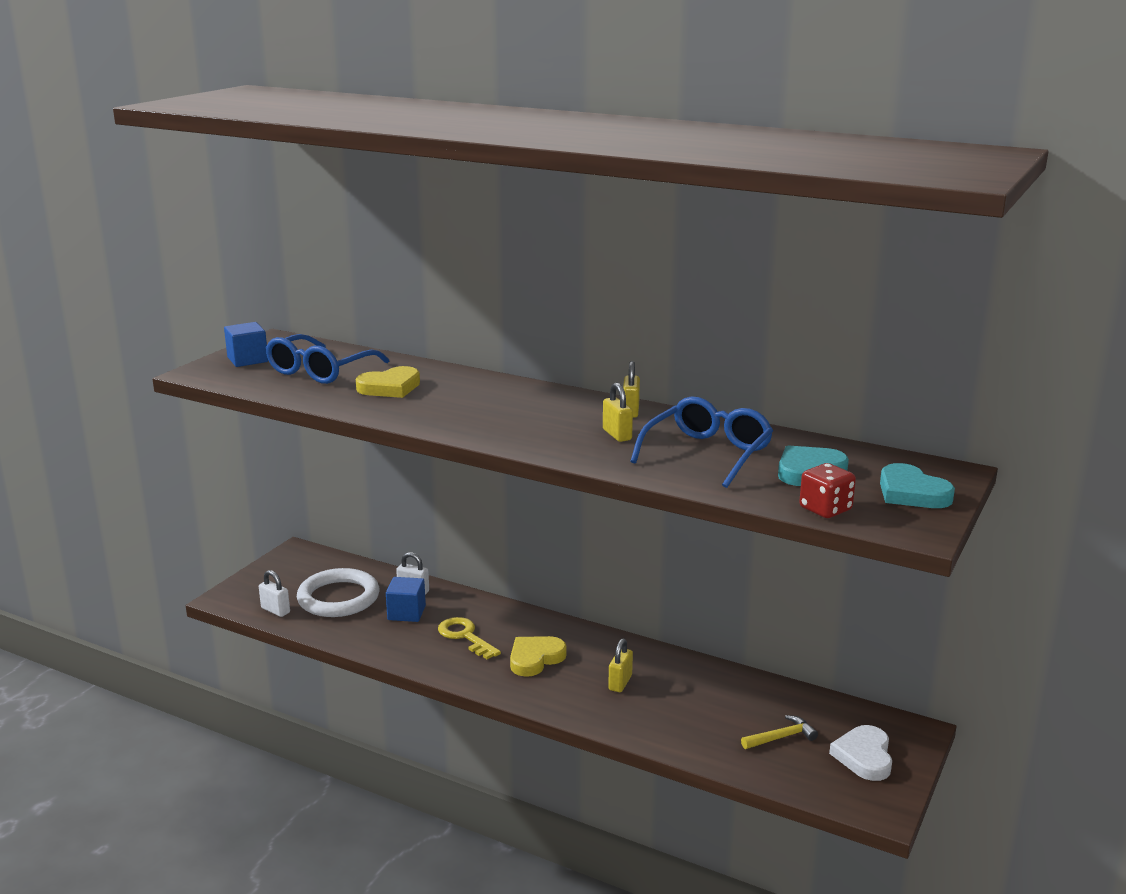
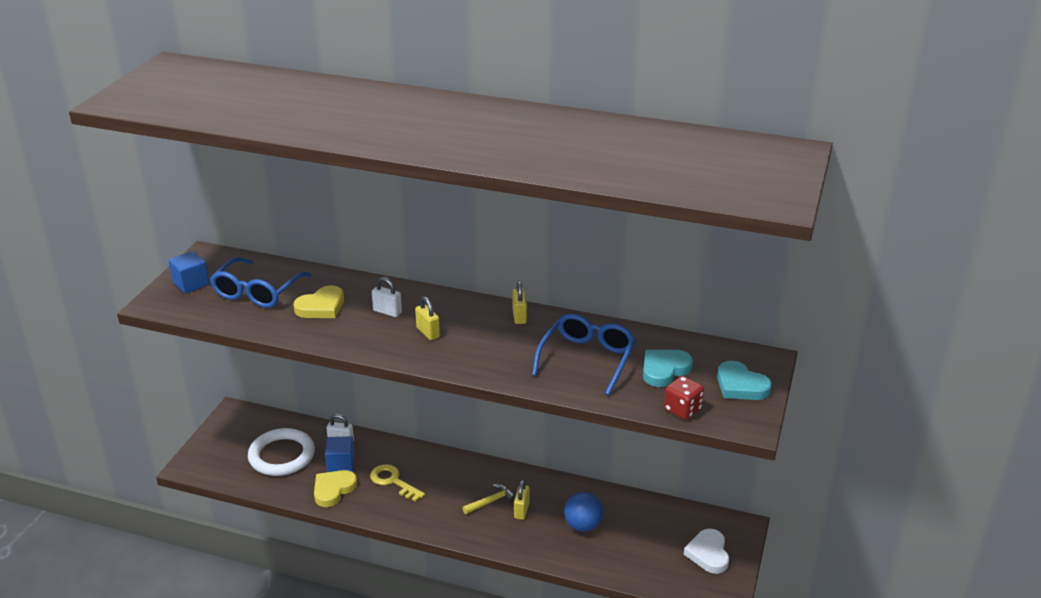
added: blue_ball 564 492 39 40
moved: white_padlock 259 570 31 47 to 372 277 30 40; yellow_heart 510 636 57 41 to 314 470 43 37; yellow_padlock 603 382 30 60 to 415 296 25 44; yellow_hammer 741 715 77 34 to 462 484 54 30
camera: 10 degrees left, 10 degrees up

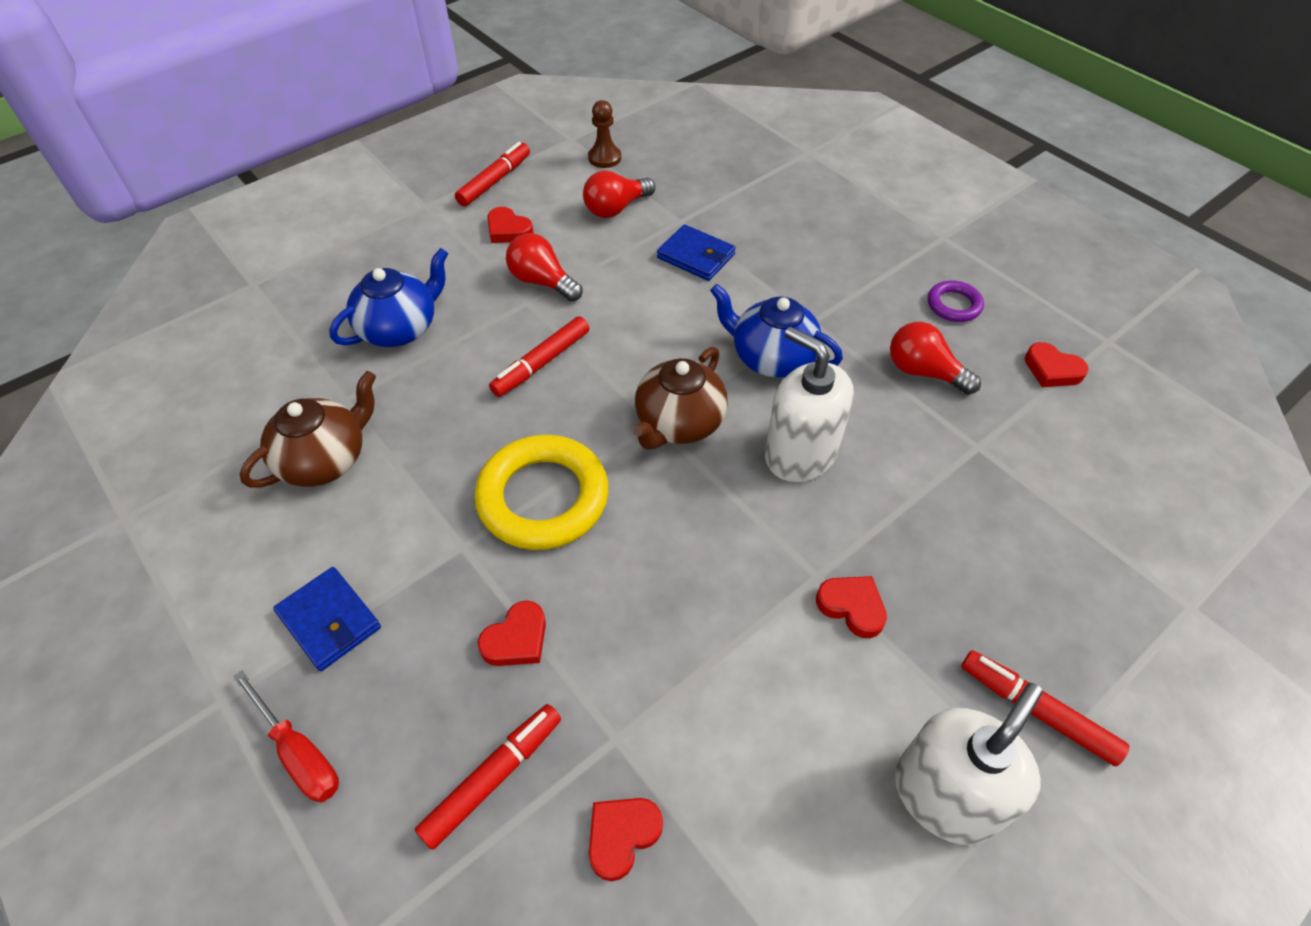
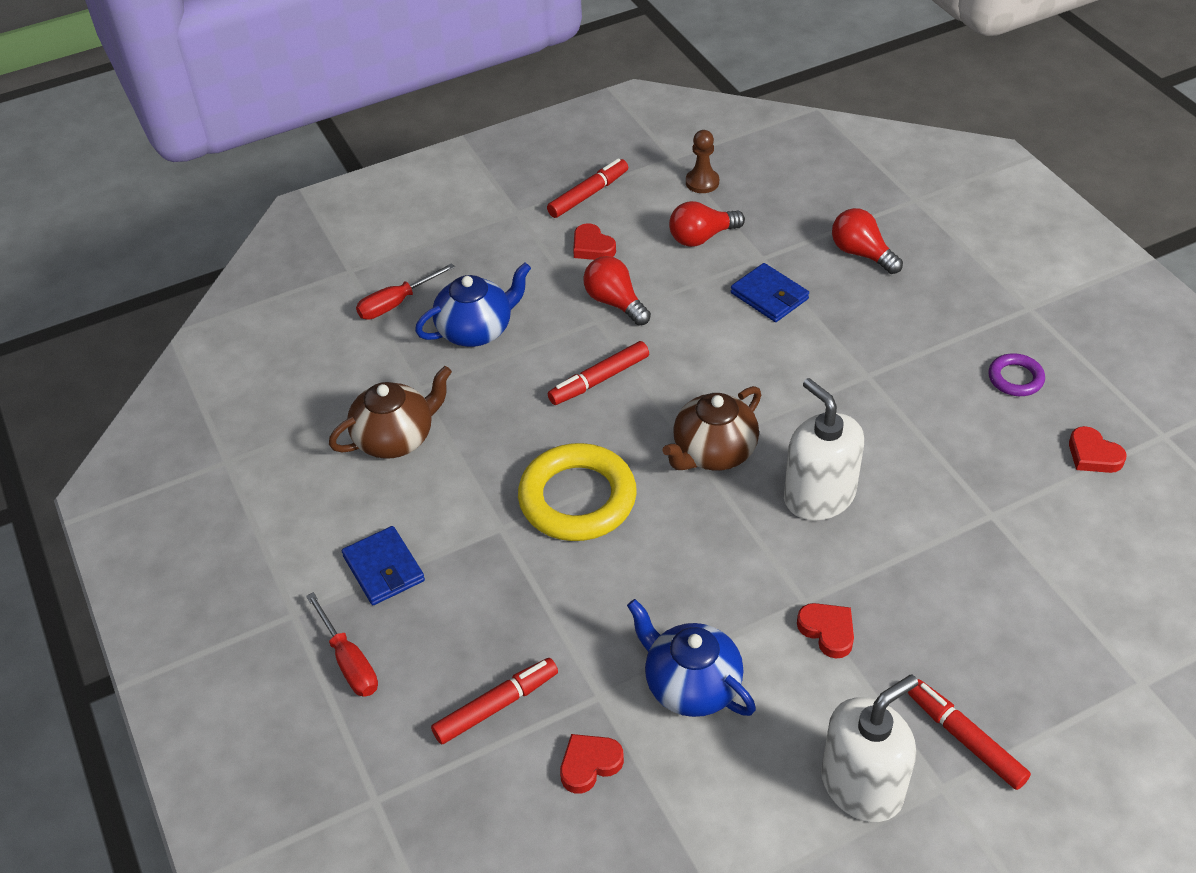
removed: red_heart 478 601 68 65
added: red_screwdriver 356 263 99 57
moved: blue_teapot 710 284 133 94 to 627 599 129 118; red_light_bulb 890 322 91 73 to 832 208 71 66
camera: 15 degrees right, 5 degrees down

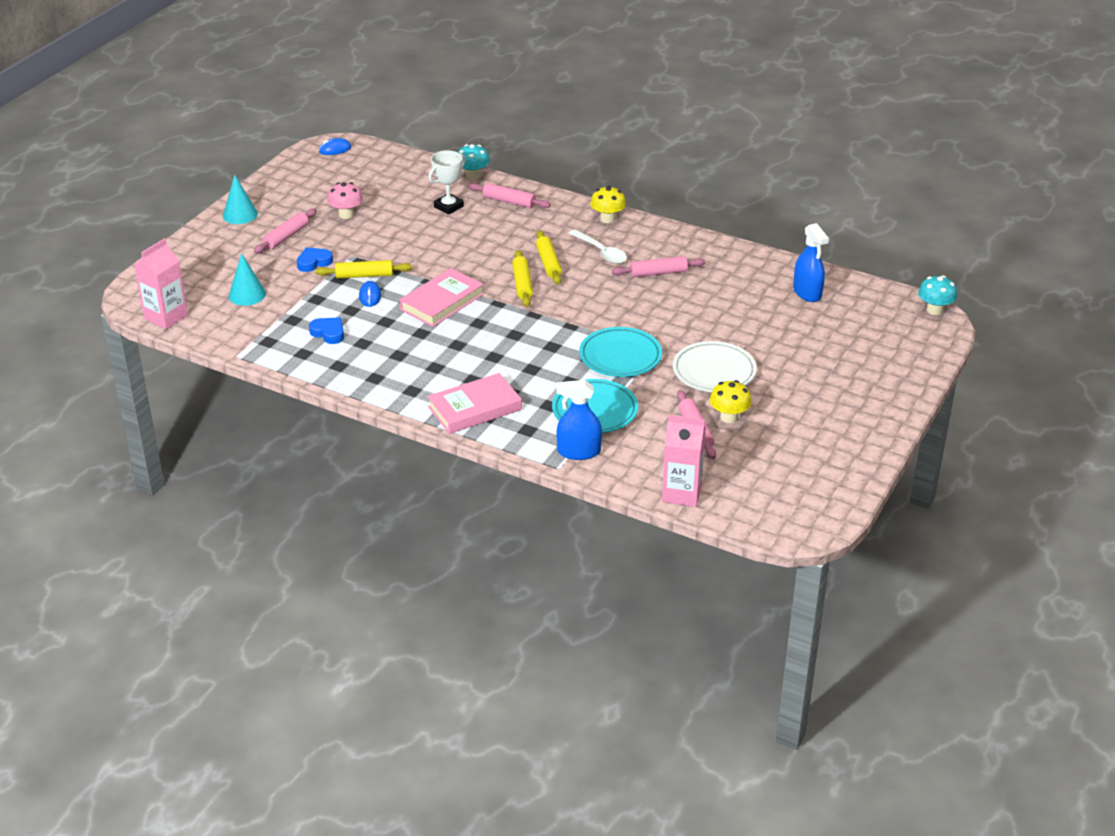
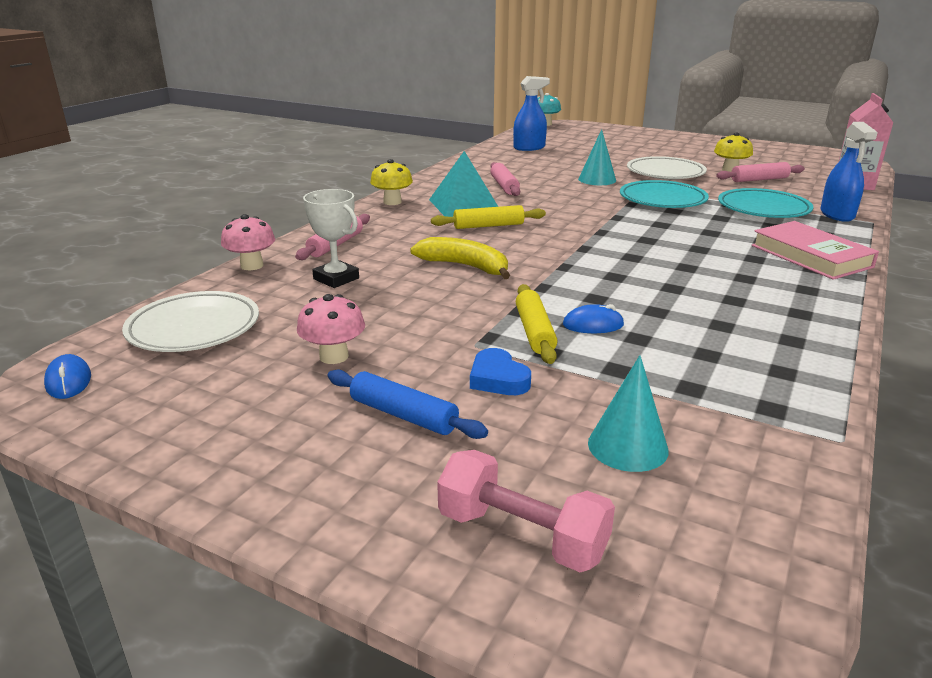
removed: pink_carton 134 238 54 91; blue_heart 309 317 35 27; pink_book 399 268 85 59; yellow_rolling_pin 512 250 21 57
added: white_plate 122 291 137 61; yellow_banana 410 237 100 42; pink_dumbbell 437 450 178 122
moved: turquoise_cone 223 175 35 49 to 578 129 38 56
replaced: white_spoon 569 229 58 35 to turquoise_pyramid 429 151 69 66
recoloured: pink_rolling_pin 254 208 63 45 to blue_rolling_pin 327 369 161 70; turquoise_mushroom 458 144 32 36 to pink_mushroom 221 214 54 56
camera: 90 degrees left, 10 degrees down

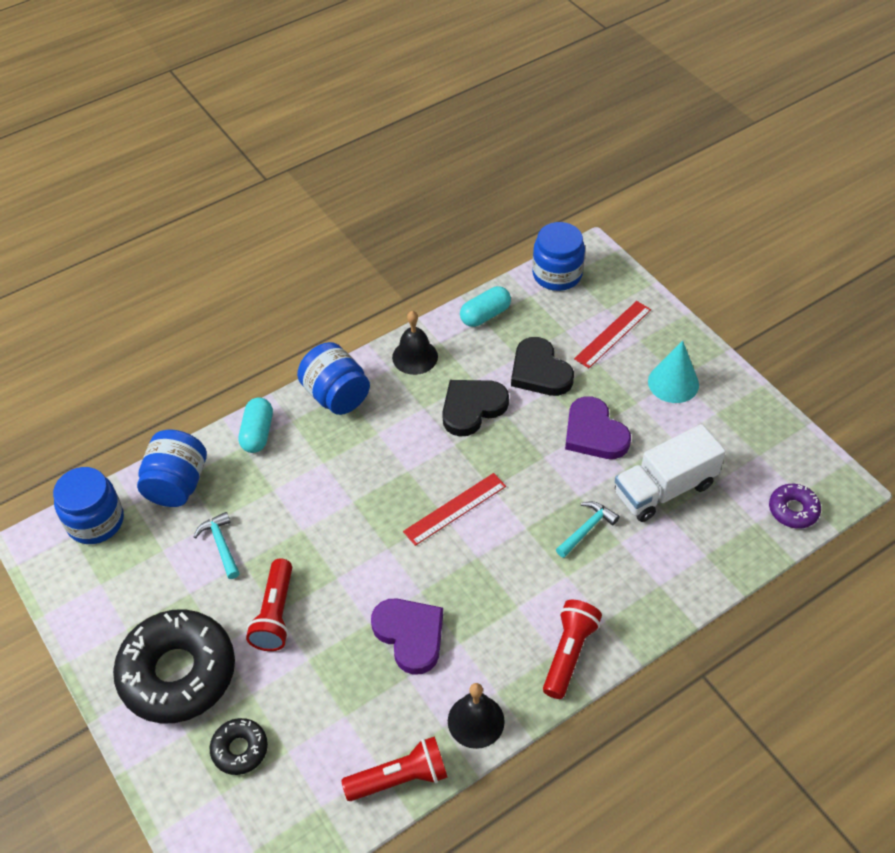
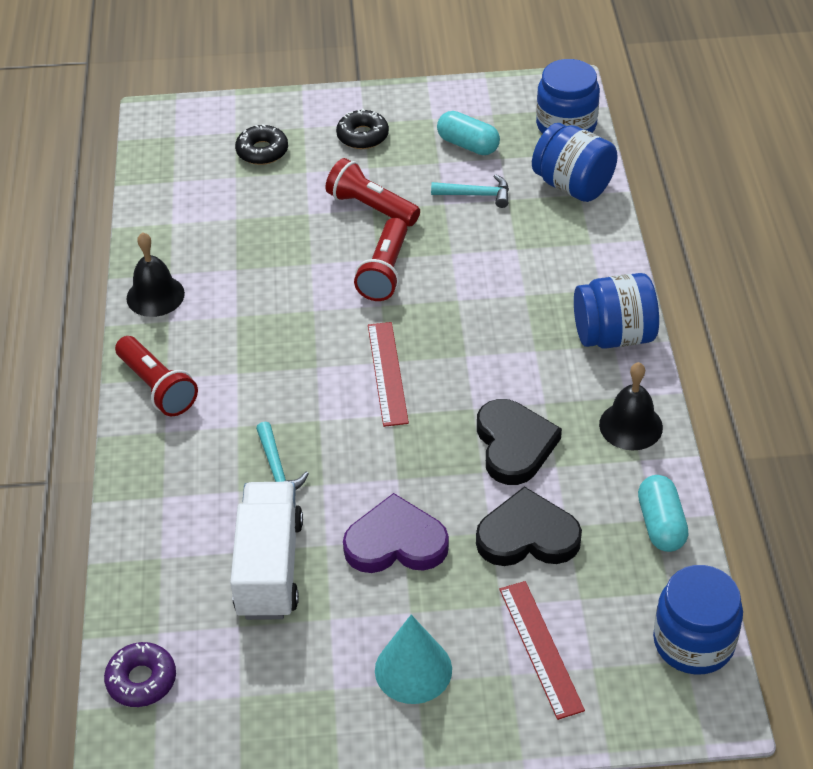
removed: purple_heart 371 599 72 76
moved: turquoise_capsule 239 397 34 56 to 437 111 63 44; red_flashlight 341 736 107 65 to 354 218 53 83
resized: black_donut 113 609 122 115 = 336 109 53 40 x0.46
camera: 120 degrees right, 5 degrees down

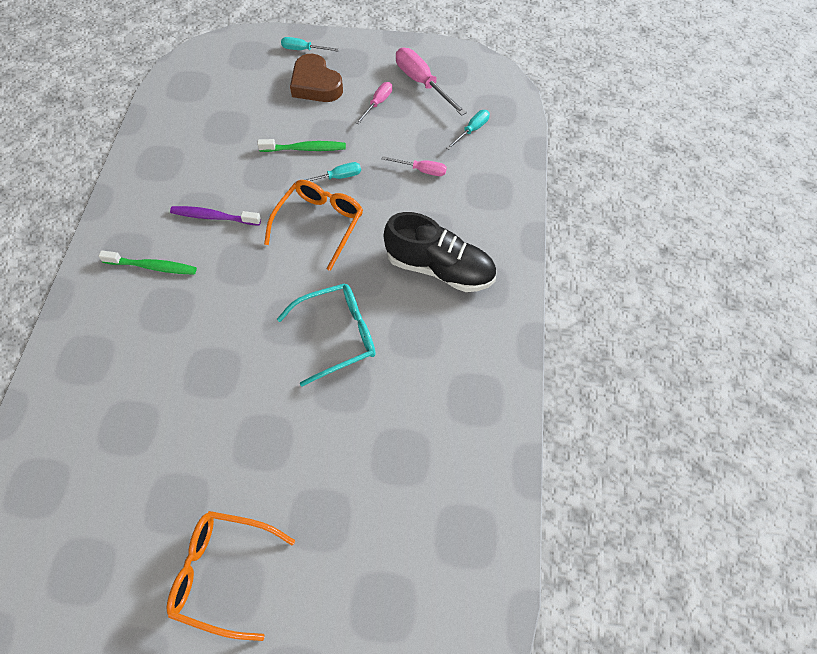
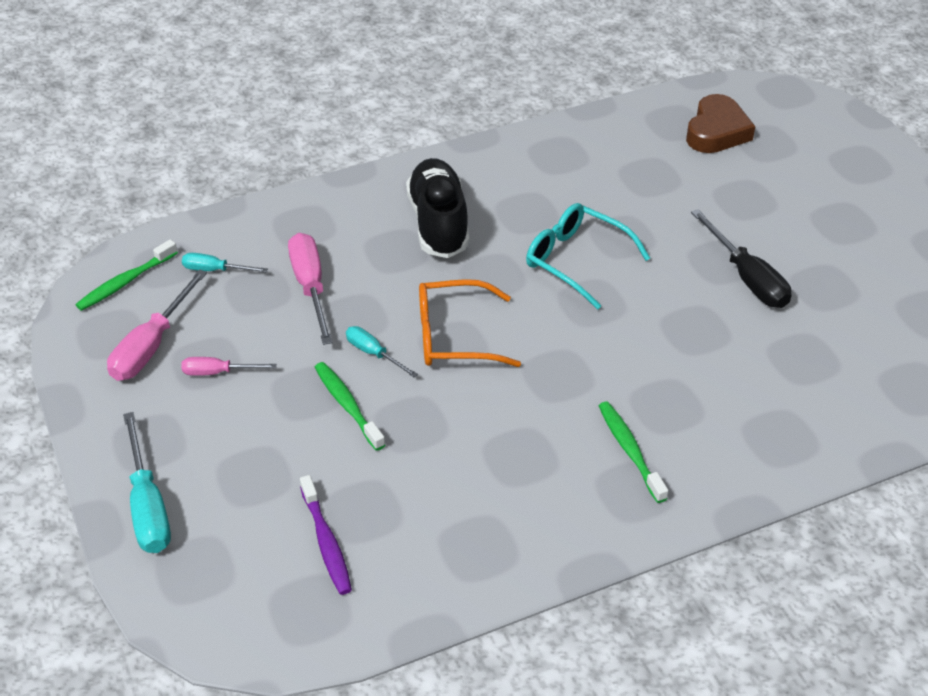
removed: orange_glasses 167 511 128 130
added: green_toothbrush 75 239 103 72; black_screwdriver 691 209 100 99
moved: purple_toothbrush 170 206 91 20 to 300 475 52 120; brown_heart 290 54 53 48 to 686 94 69 59
resized: turquoise_screwdriver 281 37 58 14 = 123 412 48 141 x1.74; pink_screwdriver 382 156 65 20 = 288 233 45 112 x1.74
camera: 120 degrees left, 15 degrees down

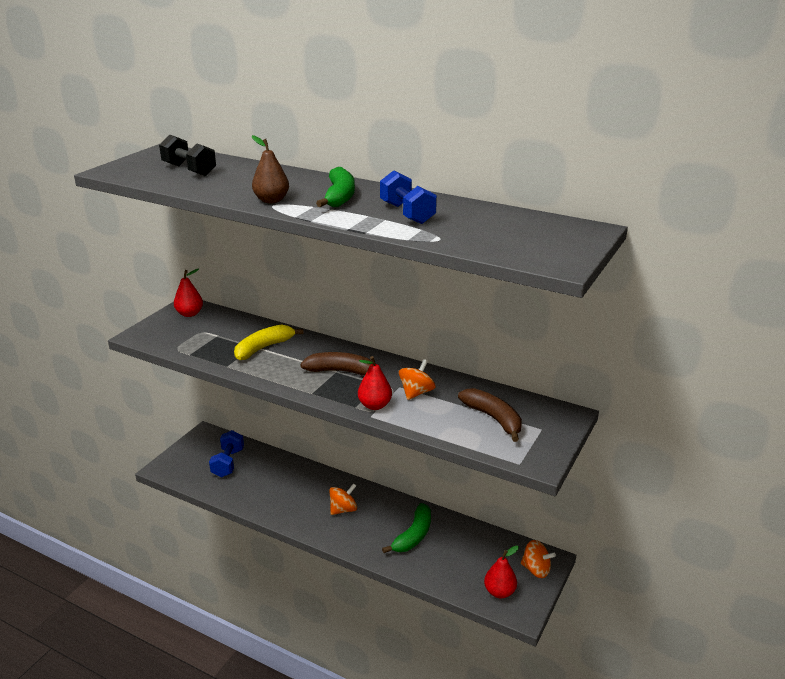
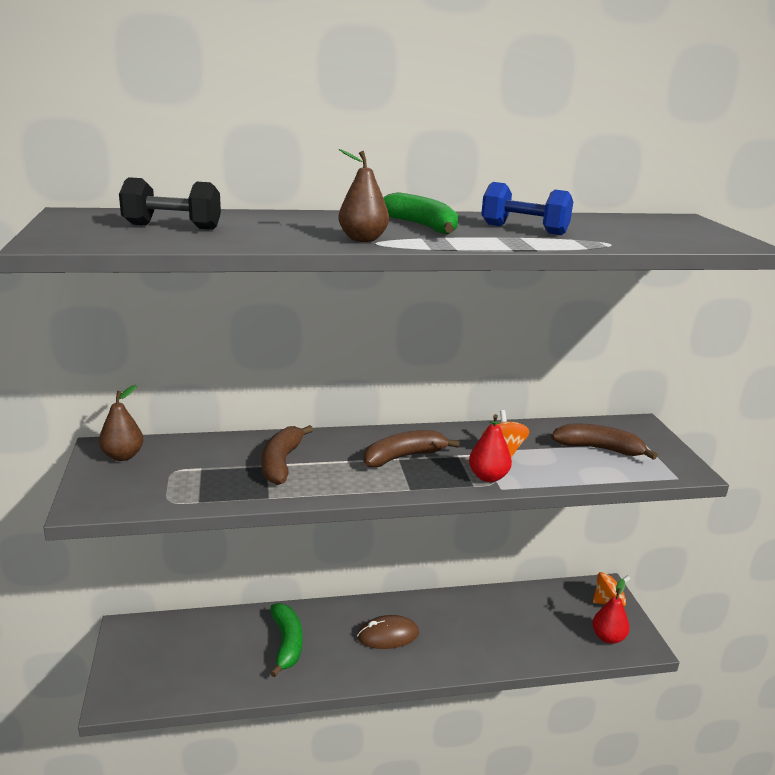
removed: blue_dumbbell 209 430 35 47
moved: green_banana 382 503 49 50 to 270 603 33 74
replaced: orange_spinning_top 329 483 28 32 to brown_mouse 357 615 62 34
recoloured: red_pear 174 269 29 48 to brown_pear 99 385 44 76; yellow_banana 234 325 70 35 to brown_banana 261 425 52 60
camera: 40 degrees left, 5 degrees down

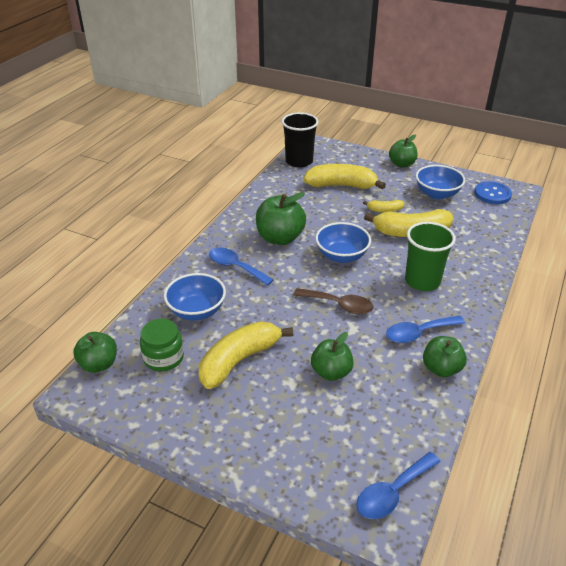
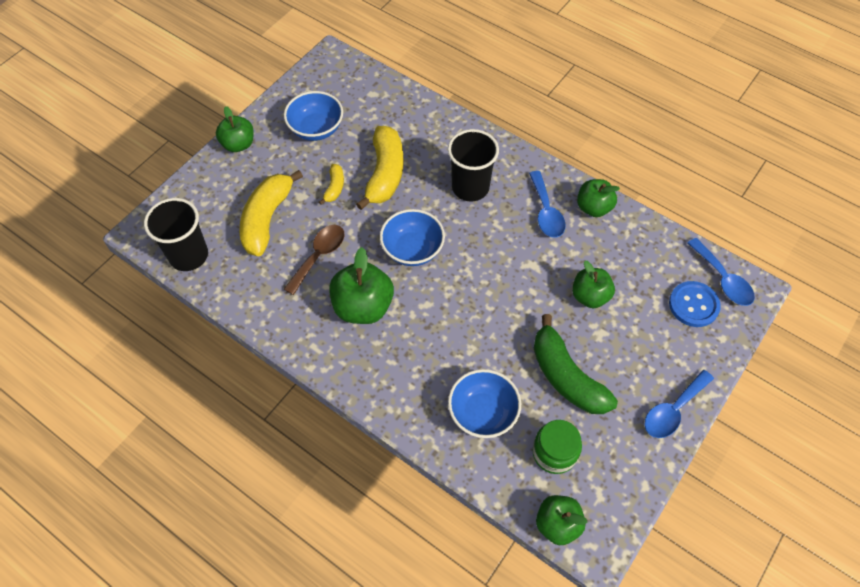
moved: blue_spoon 209 248 65 38 to 644 370 70 68; brown_spoon 293 288 81 26 to 284 225 60 70; blue_button 474 181 38 23 to 669 281 52 46
recoloured: yellow_banana 199 321 94 68 to green_banana 534 314 84 100; green_cup 405 222 51 69 to black_cup 448 129 51 73
camera: 80 degrees left, 20 degrees up

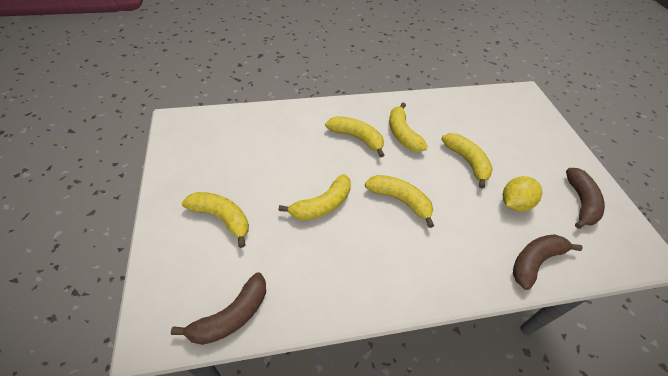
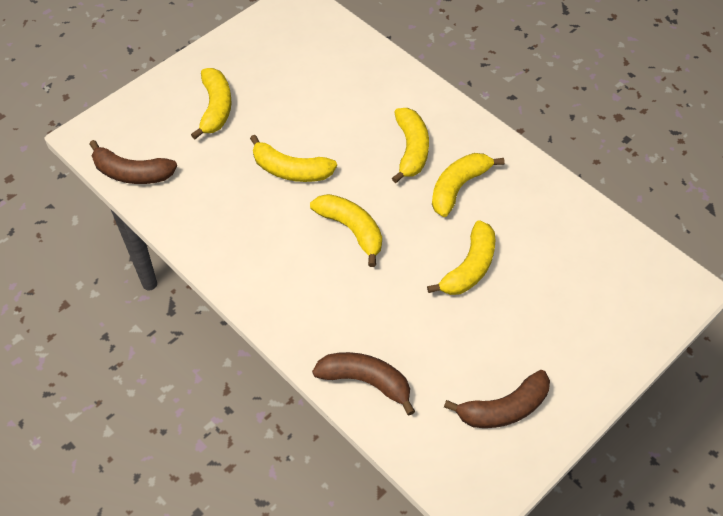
removed: yellow_lemon 502 176 40 35
turned: yellow_banana 365 175 69 53 = 310 194 72 73 45 degrees counterclockwise
camera: 60 degrees right, 5 degrees up

